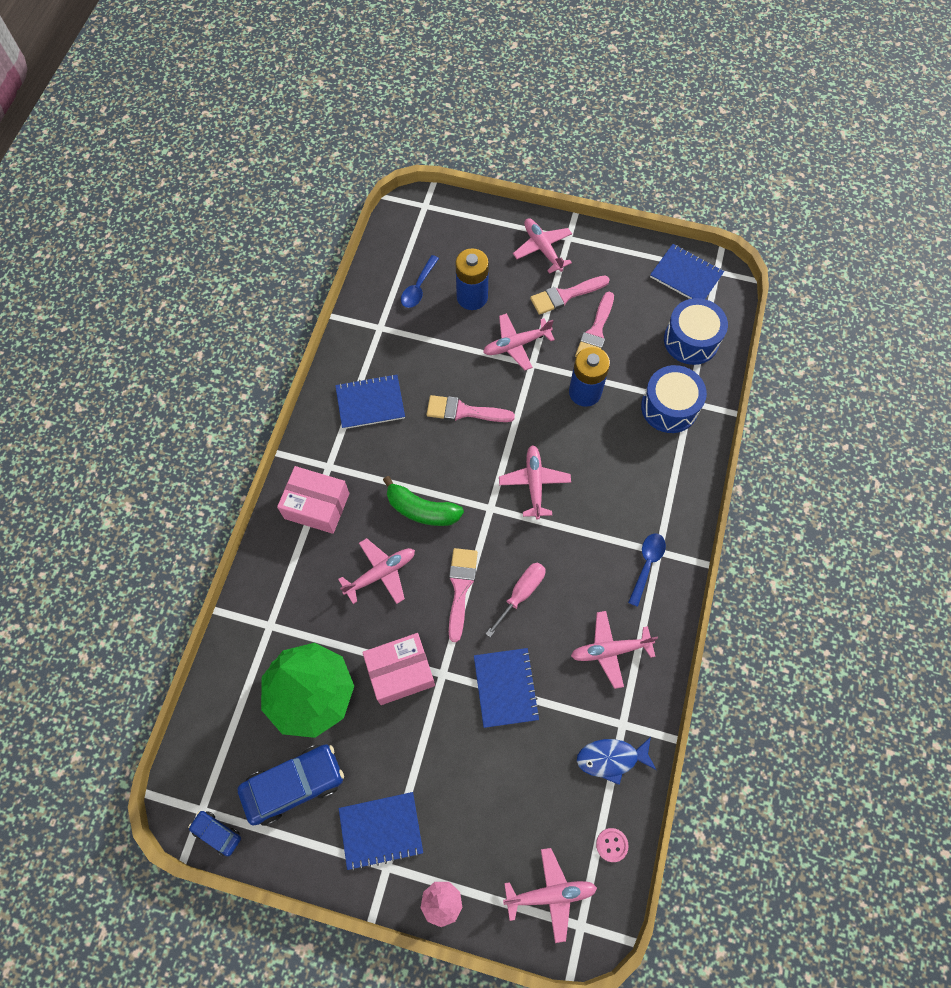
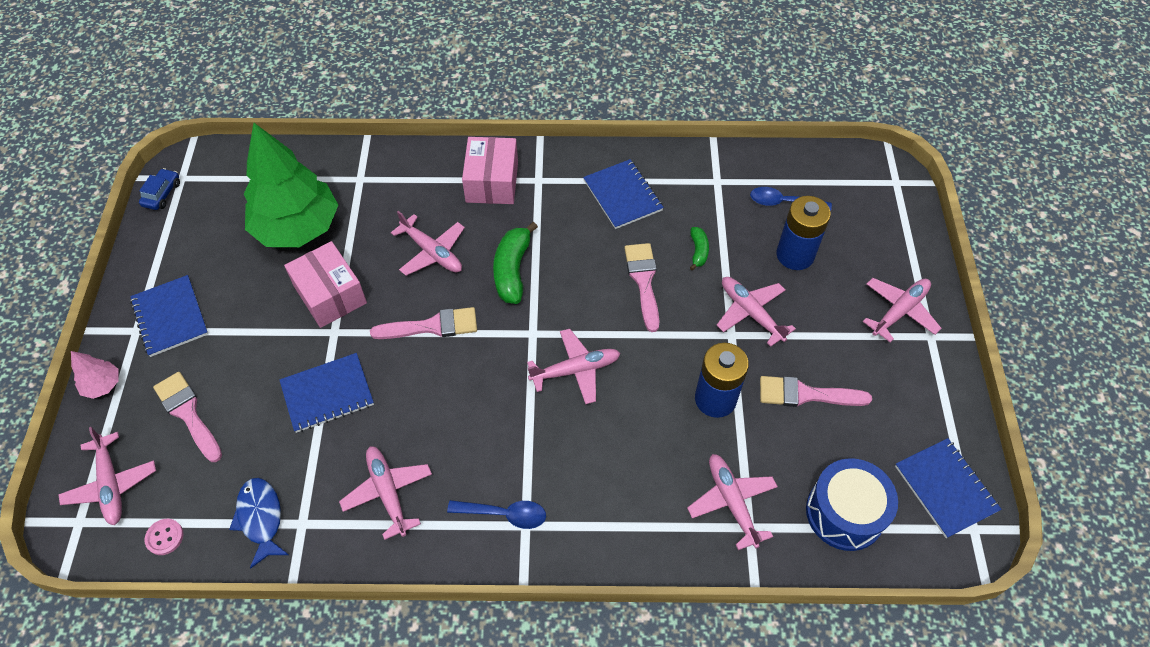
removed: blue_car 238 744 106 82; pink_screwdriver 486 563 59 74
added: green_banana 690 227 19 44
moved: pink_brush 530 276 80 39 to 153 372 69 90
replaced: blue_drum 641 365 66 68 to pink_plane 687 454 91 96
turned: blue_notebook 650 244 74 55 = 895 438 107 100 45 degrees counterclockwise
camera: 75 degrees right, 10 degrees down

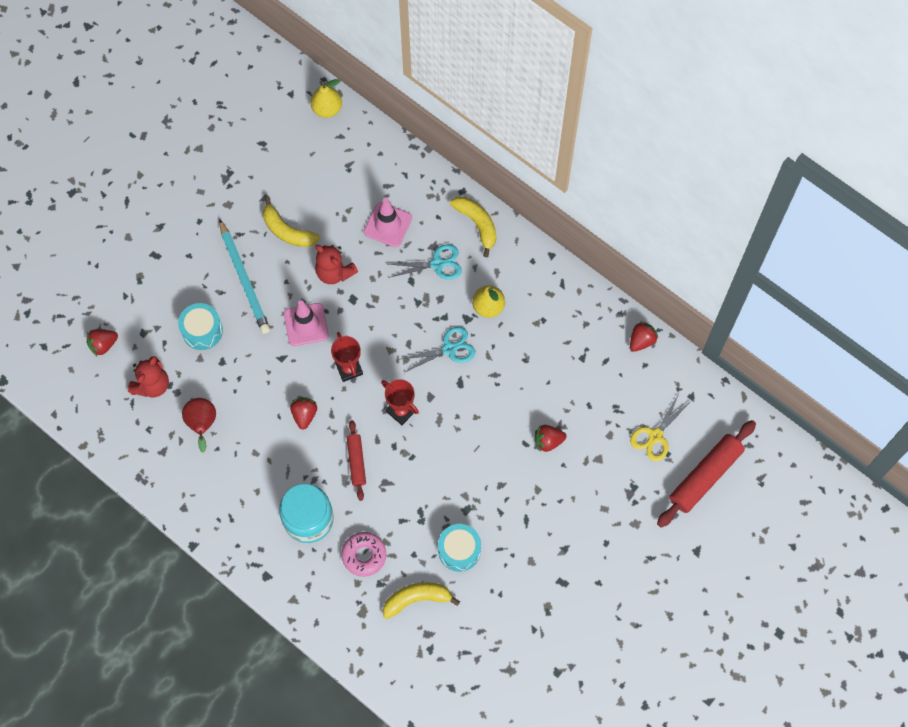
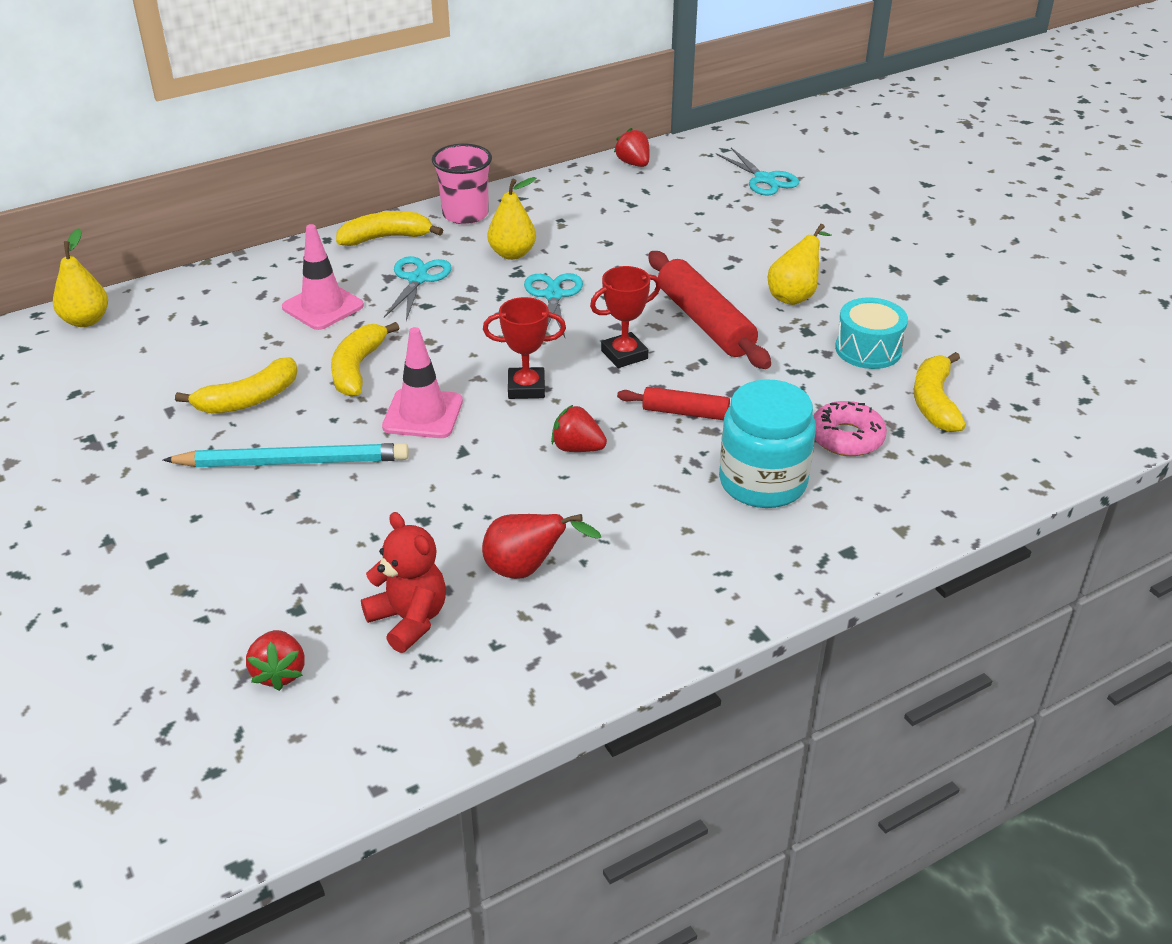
removed: turquoise_drum 178 303 45 47; red_strawberry 535 425 31 27
added: pink_cup 432 144 60 80; yellow_pear 768 224 63 81
moved: red_rolling_pin 657 420 99 108 to 648 251 123 118
replaced: red_teddy_bear 315 245 43 39 to yellow_banana 331 322 68 75
recoloured: yellow_scissors 630 394 61 67 to turquoise_scissors 716 148 83 48
camera: 70 degrees left, 30 degrees down

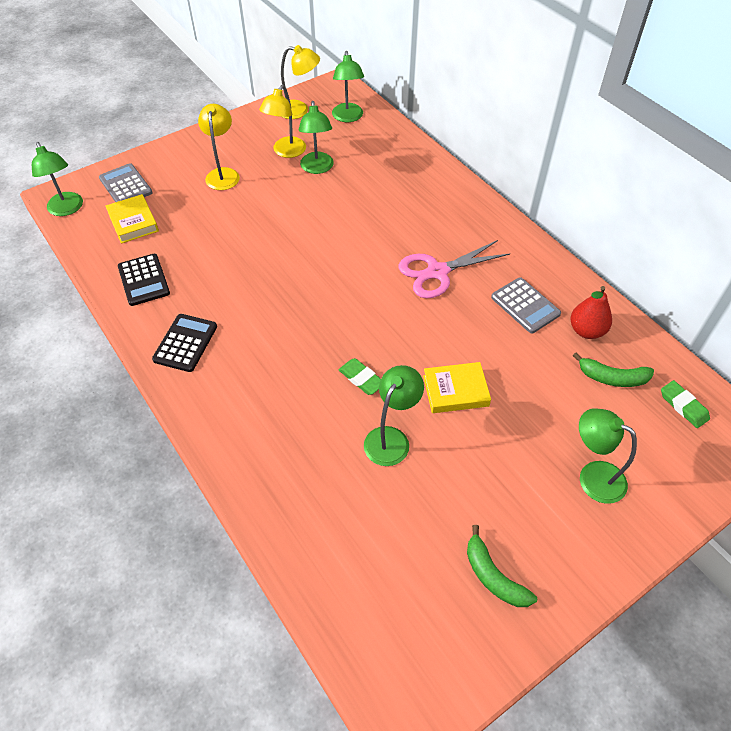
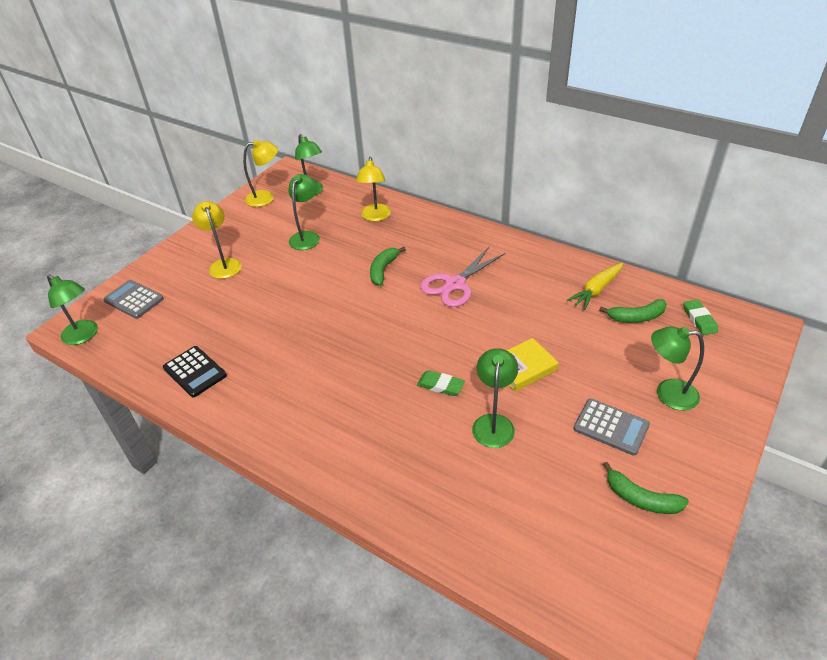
removed: yellow_book 106 194 53 50; black_calculator 152 314 65 58
added: green_banana 370 247 36 39
moved: yellow_lamp 259 85 47 73 to 356 157 35 64; grey_calculator 491 277 70 56 to 573 398 77 58
replaced: red_pear 570 286 42 53 to yellow_carrot 567 262 56 48
turned: green_lamp 298 101 36 73 = 289 174 31 76 135 degrees counterclockwise; green_eraser 661 380 49 48 = 683 300 35 35 45 degrees clockwise
camera: 20 degrees left, 10 degrees down

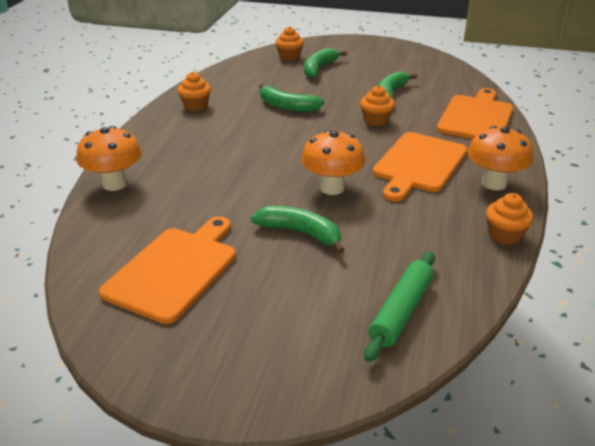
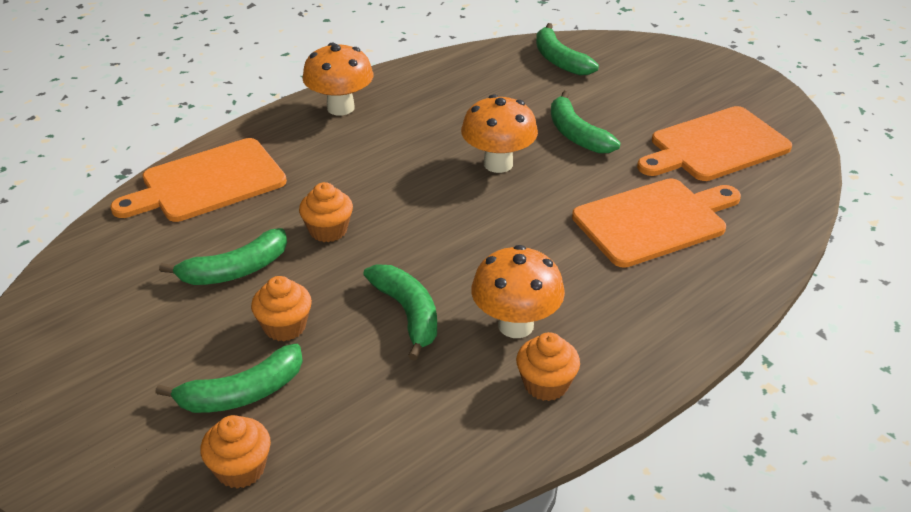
moved: orange_mushroom 76 126 66 65 to 471 245 94 93; orange_cutting_board 373 132 94 70 to 572 178 169 90; orange_cupcake 486 193 47 52 to 251 276 61 65
replaced: green_rolling_pin 364 251 71 111 to green_banana 536 23 63 53
camera: 145 degrees left, 5 degrees up

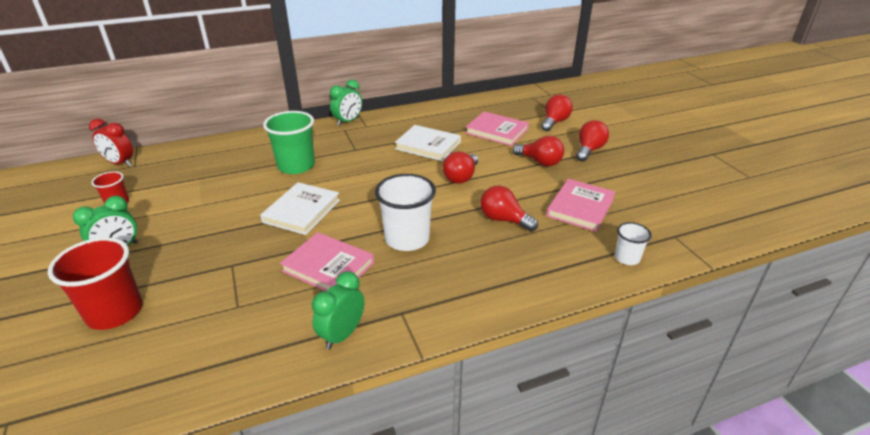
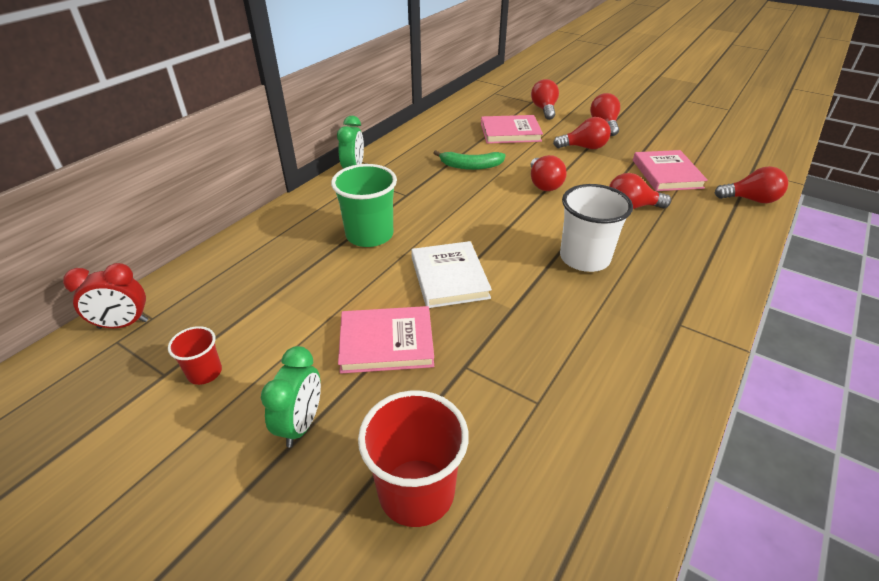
removed: green_clock 312 271 52 79
moved: pink_book 280 232 94 59 to 338 306 96 68
replaced: white_book 395 125 66 36 to green_banana 434 150 72 20; white_cup 615 222 37 43 to red_light_bulb 715 166 73 37
camera: 35 degrees left, 5 degrees up

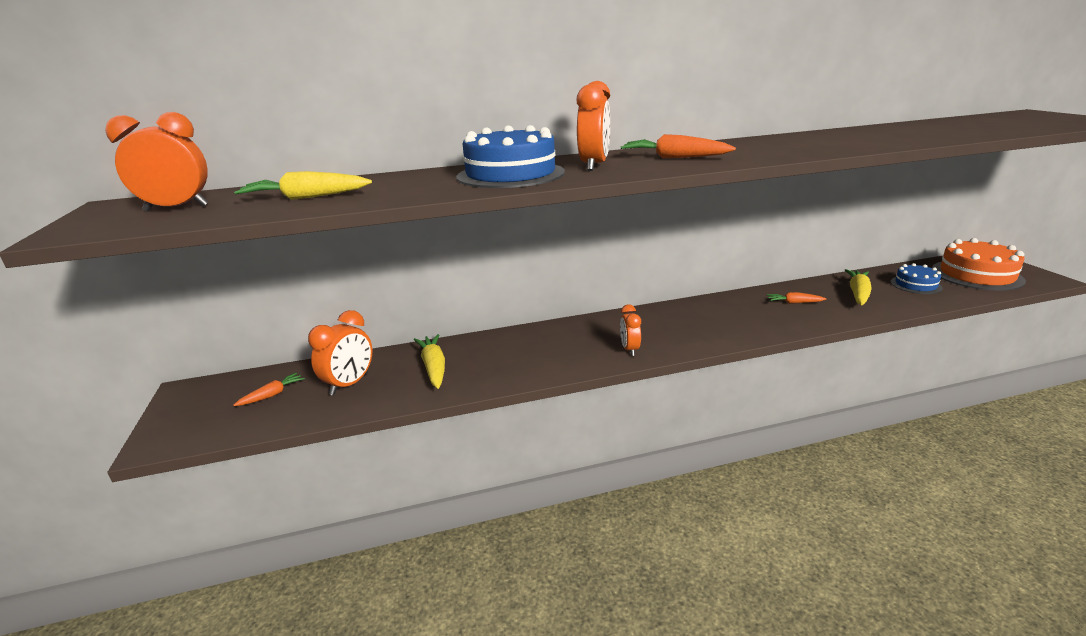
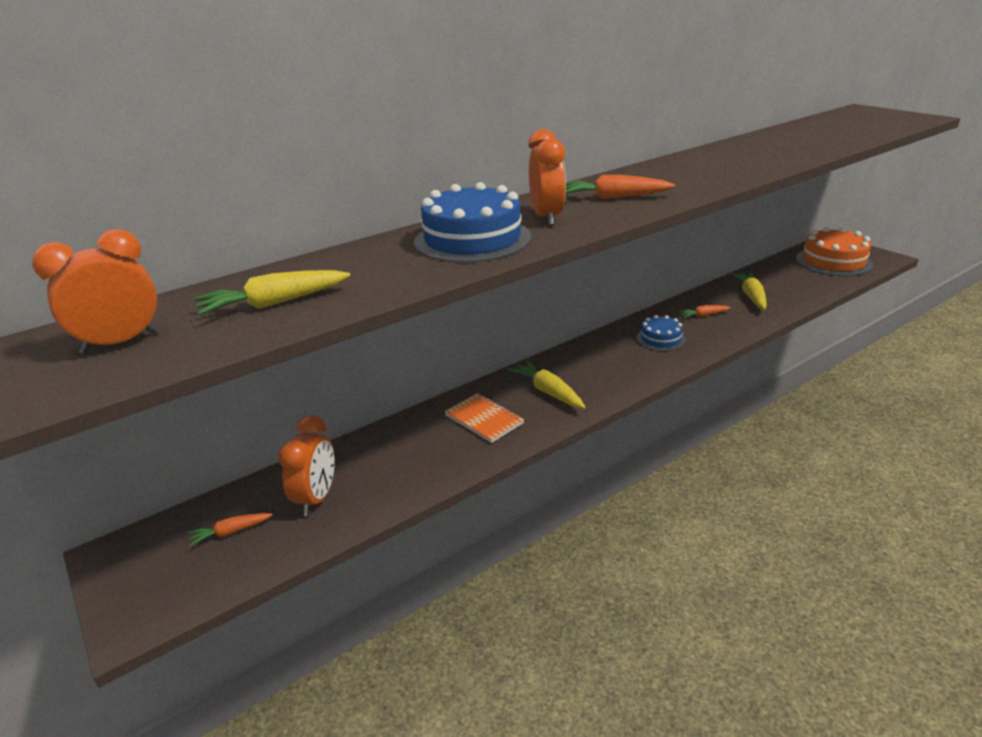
removed: orange_clock 620 304 21 52
added: orange_notebook 444 393 80 50
moved: yellow_carrot 414 334 31 55 to 507 360 79 49; blue_cake 891 263 52 31 to 637 315 49 36
turned: orange_carrot 234 373 71 33 = 188 513 85 34 135 degrees counterclockwise
camera: 20 degrees left, 5 degrees up

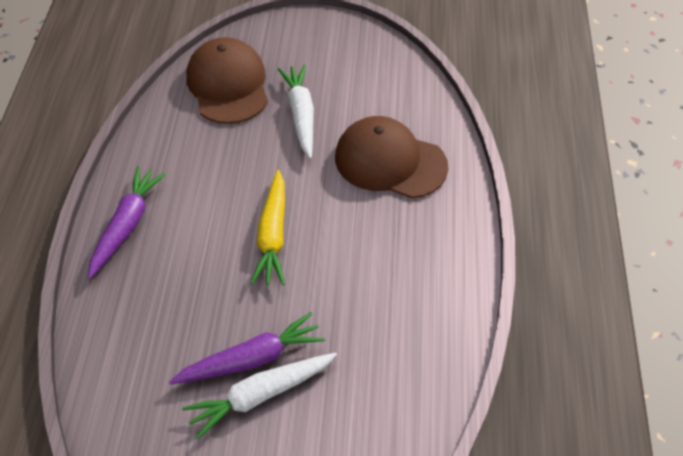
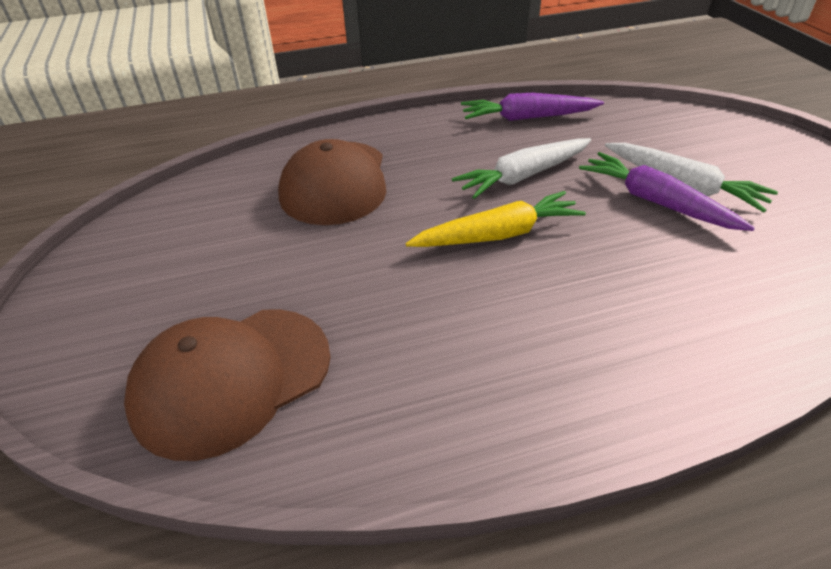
moved: purple_carrot 88 166 78 113 to 461 93 143 28; white_carrot 278 65 36 94 to 452 138 139 61
camera: 110 degrees left, 10 degrees down

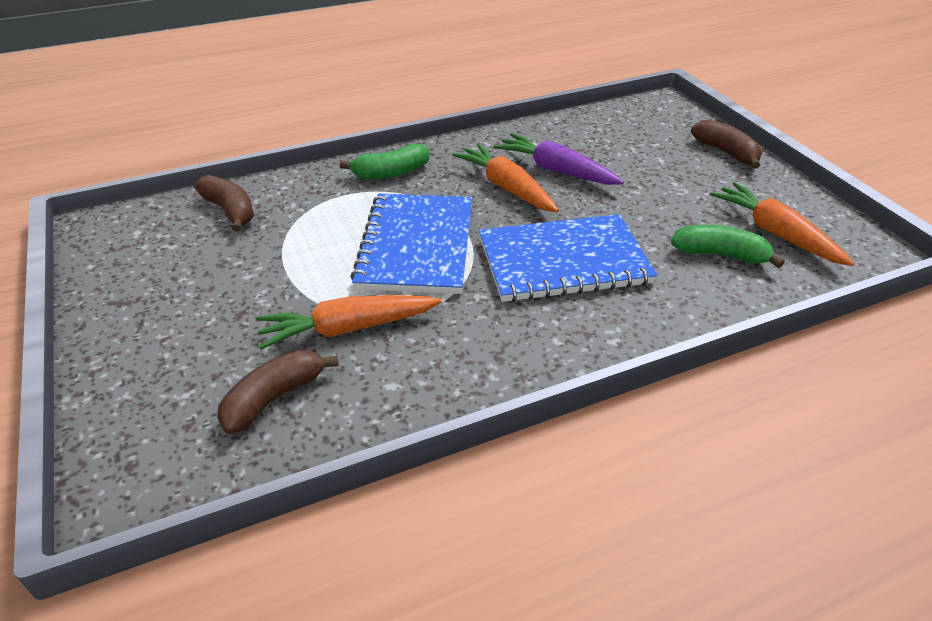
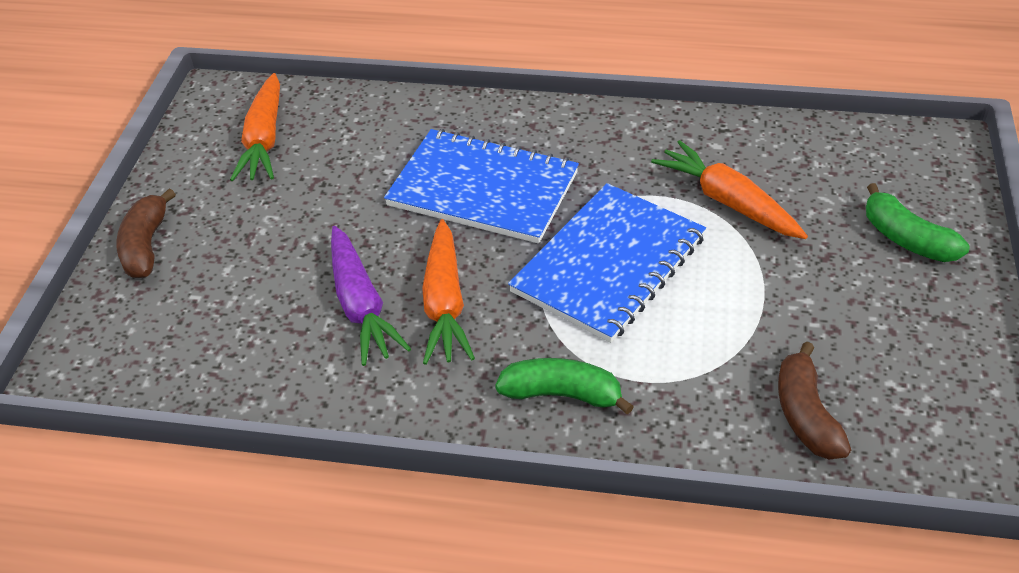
removed: brown_banana 217 350 122 84
moved: green_banana 671 225 114 43 to 866 183 104 79
turned: orange_carrot 256 295 186 55 = 651 140 157 99 150 degrees counterclockwise
camera: 145 degrees left, 5 degrees up

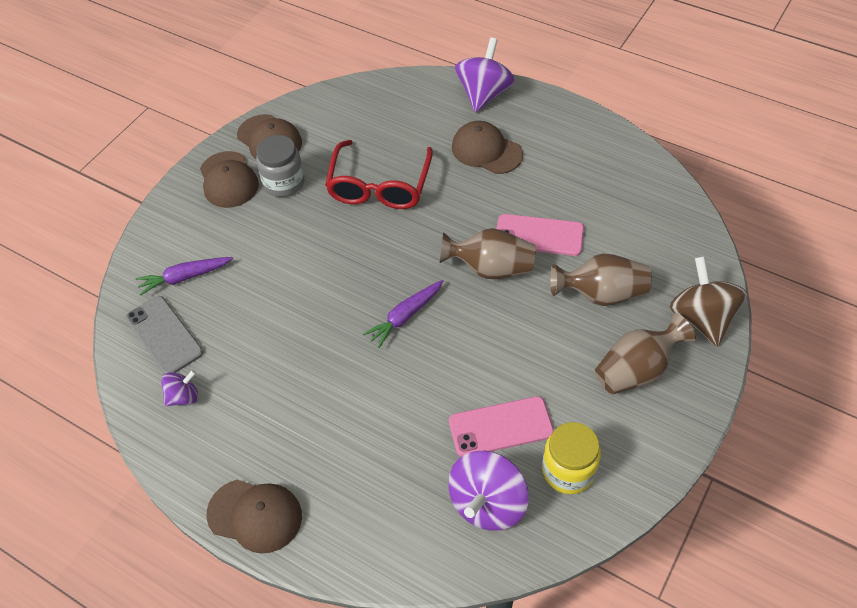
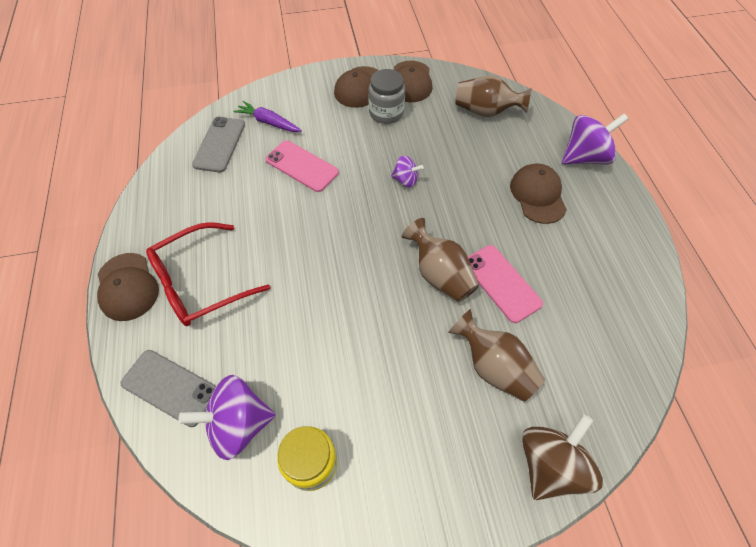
removed: purple_carrot 363 280 80 68
added: grey_phone 121 350 95 77
moved: purple_spinning_top 161 370 37 36 to 391 156 33 32; red_glasses 325 140 108 69 to 146 222 124 104; pink_phone 449 396 105 61 to 265 140 74 52; brown_vase 595 313 101 81 to 456 76 76 41
camera: 45 degrees right, 5 degrees up

